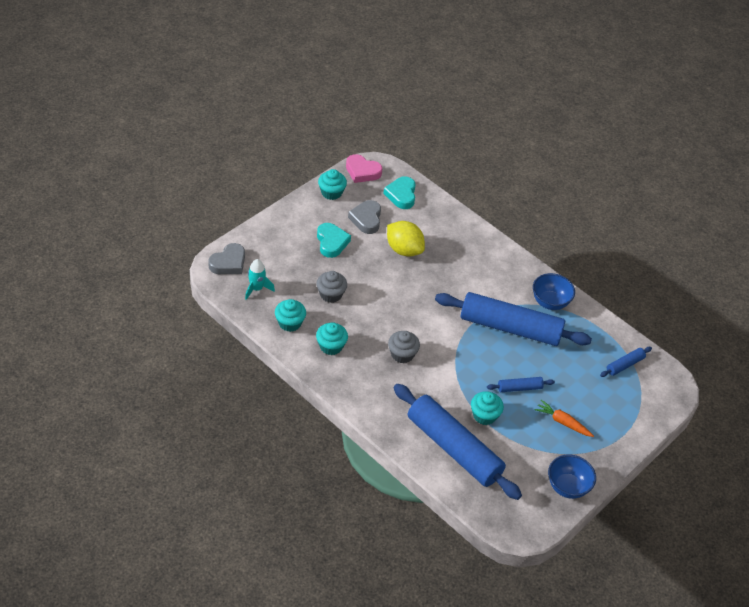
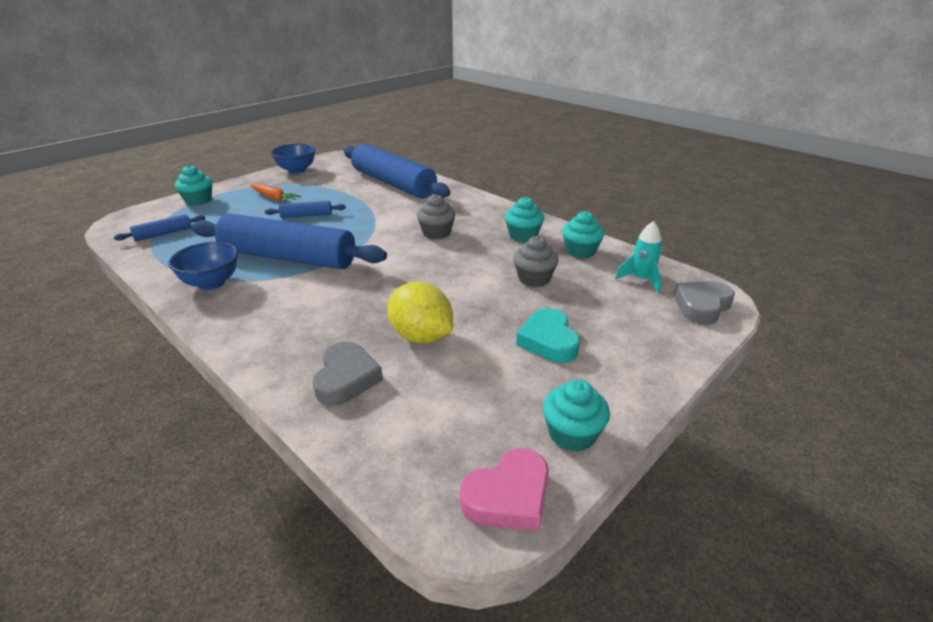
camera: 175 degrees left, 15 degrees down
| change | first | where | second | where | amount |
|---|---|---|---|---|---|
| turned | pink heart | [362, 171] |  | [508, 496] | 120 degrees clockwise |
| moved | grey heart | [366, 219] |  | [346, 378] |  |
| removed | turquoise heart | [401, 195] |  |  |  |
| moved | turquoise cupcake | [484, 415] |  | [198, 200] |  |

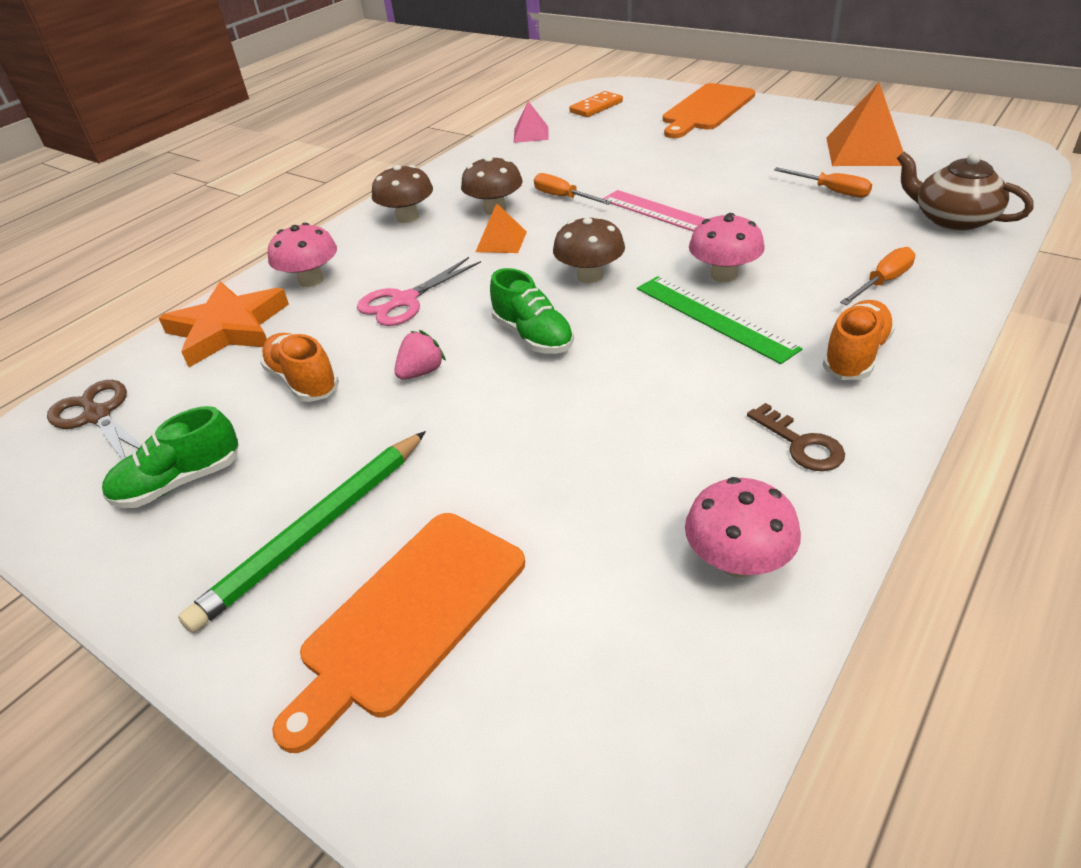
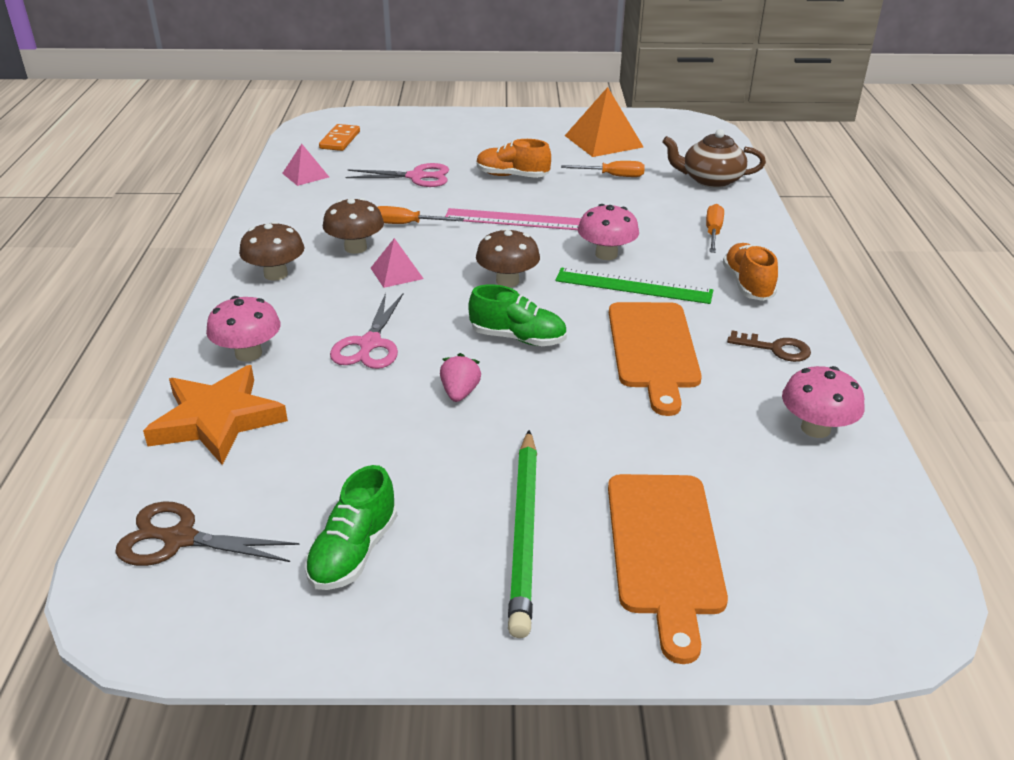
camera: 40 degrees left, 5 degrees down
| change | first | where | second | where | amount |
|---|---|---|---|---|---|
| moved | orange shoe | [303, 381] |  | [512, 176] |  |
| recoloured | orange pyramid | [501, 241] | pink pyramid | [396, 273] |  |
| moved | orange cutting board | [706, 109] |  | [653, 350] |  |
| added |  |  | pink scissors | [417, 177] |  |

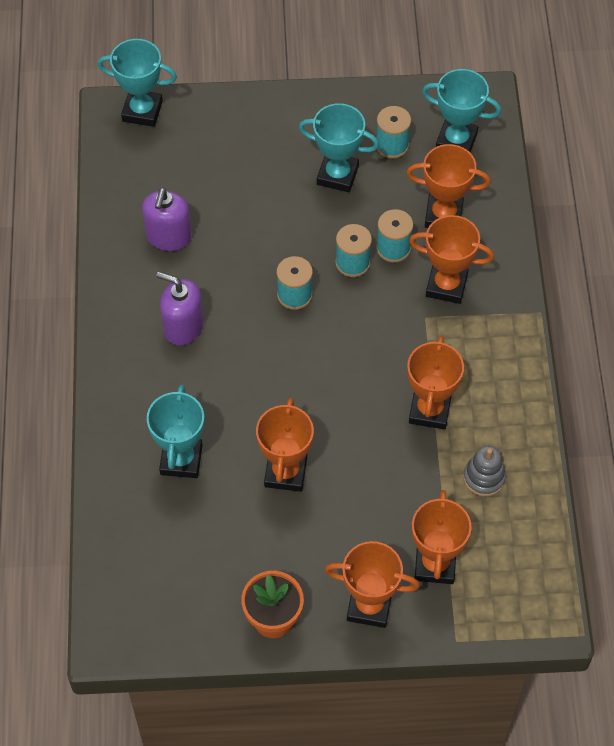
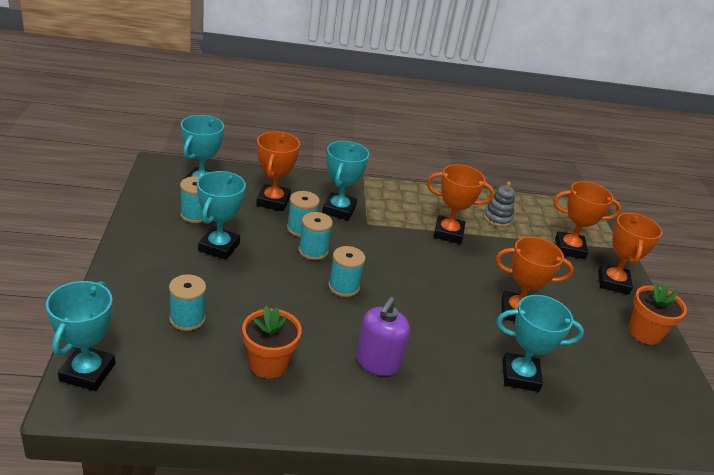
camera: 95 degrees left, 25 degrees down
| change | first | where | second | where | amount |
|---|---|---|---|---|---|
| replaced | purple soap dispenser | [169, 237] | orange flower pot | [268, 364] |  |
| recoloured | orange trophy | [446, 285] | turquoise trophy | [339, 210] |  |
| added |  |  | turquoise spool | [187, 319] |  |

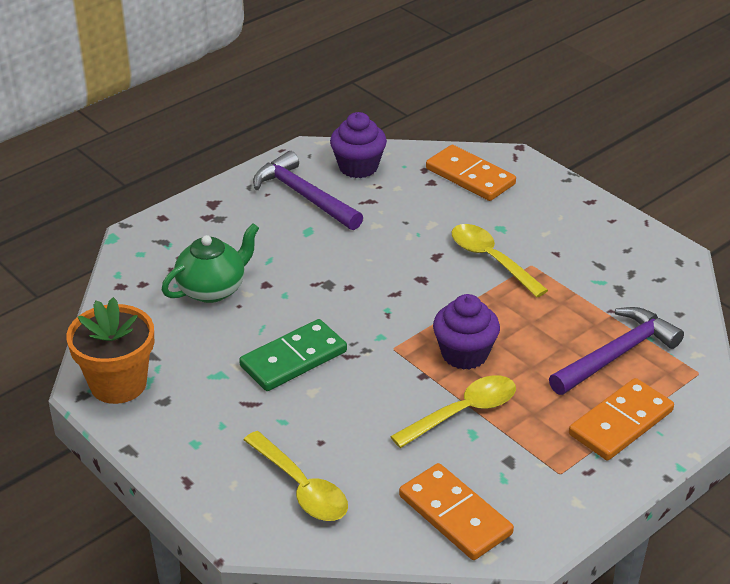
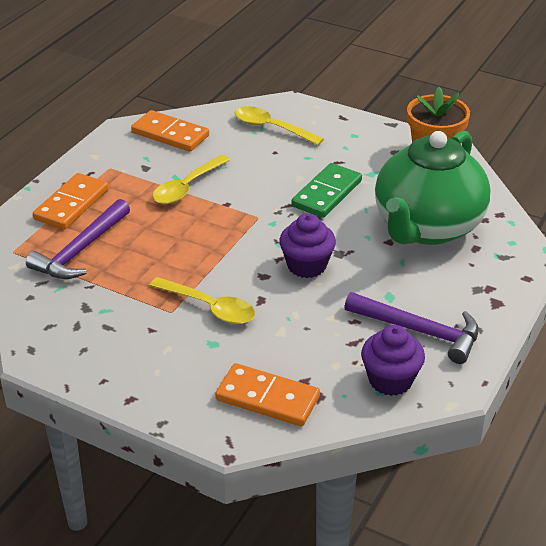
camera: 160 degrees right, 0 degrees up
| change | first | where | second | where | amount |
|---|---|---|---|---|---|
| resized | green teapot | [213, 289] |  | [427, 227] | x1.90 |
| moved | purple cupcake | [464, 354] |  | [306, 265] |  |

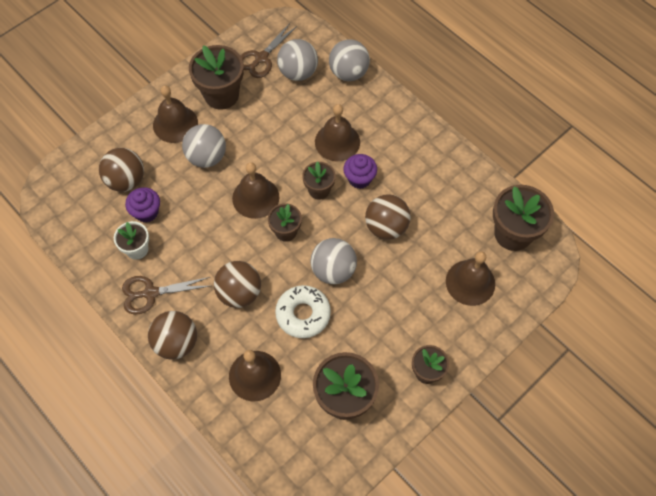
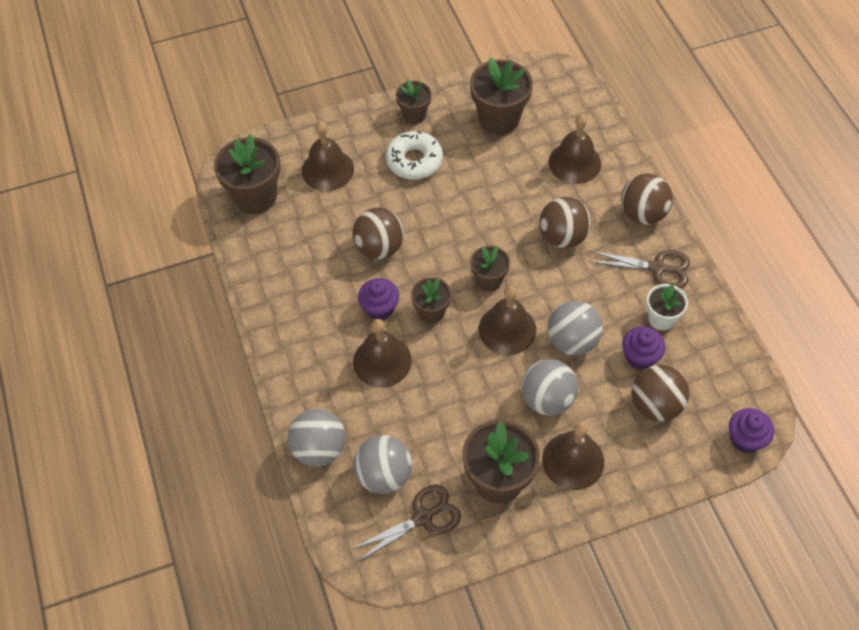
camera: 155 degrees left, 5 degrees down
| change | first | where | second | where | amount |
|---|---|---|---|---|---|
| moved | white donut | [303, 314] |  | [414, 161] |  |
| moved | grey ball | [333, 270] |  | [572, 341] |  |
| added |  |  | purple cupcake | [745, 439] |  |

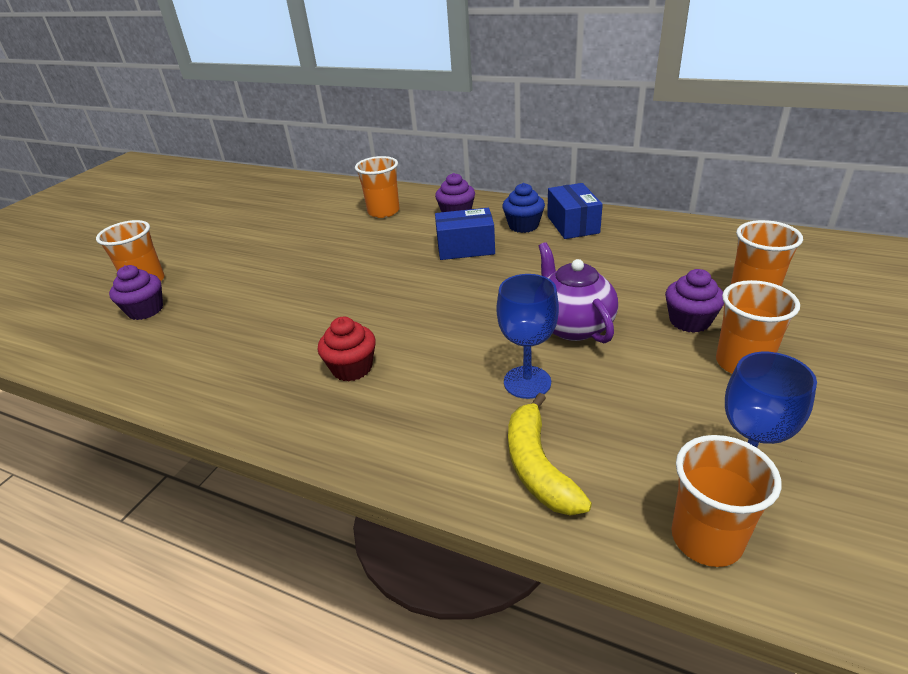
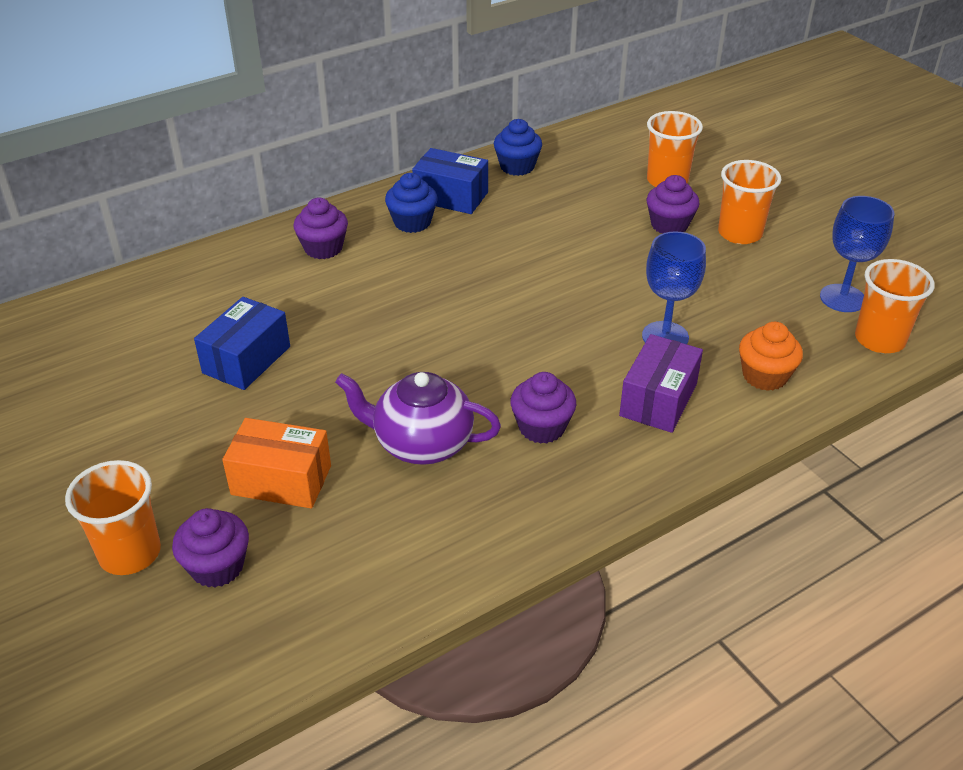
camera: 60 degrees left, 5 degrees up
| change | first | where | second | where | amount |
|---|---|---|---|---|---|
| recoloured | red cupcake | [352, 368] | purple cupcake | [541, 427] |  |
| removed | orange cup | [383, 212] |  |  |  |
| moved | blue box | [465, 248] |  | [246, 360] |  |
| replaced | yellow banana | [538, 466] | orange cupcake | [764, 376] |  |
| moved | purple teapot | [572, 325] |  | [421, 444] |  |
| added |  |  | orange box | [281, 480] |  |
| added |  |  | blue cupcake | [517, 167] |  |
| added |  |  | purple box | [658, 400] |  |

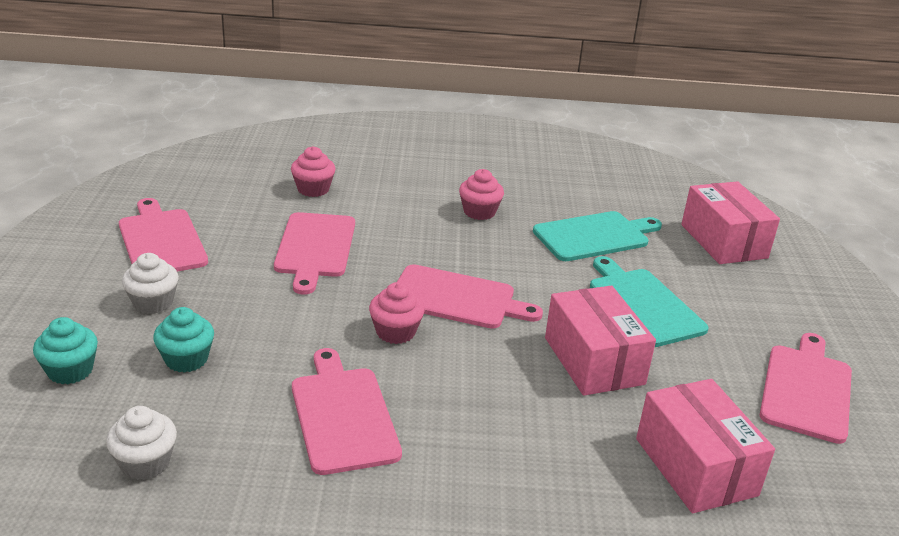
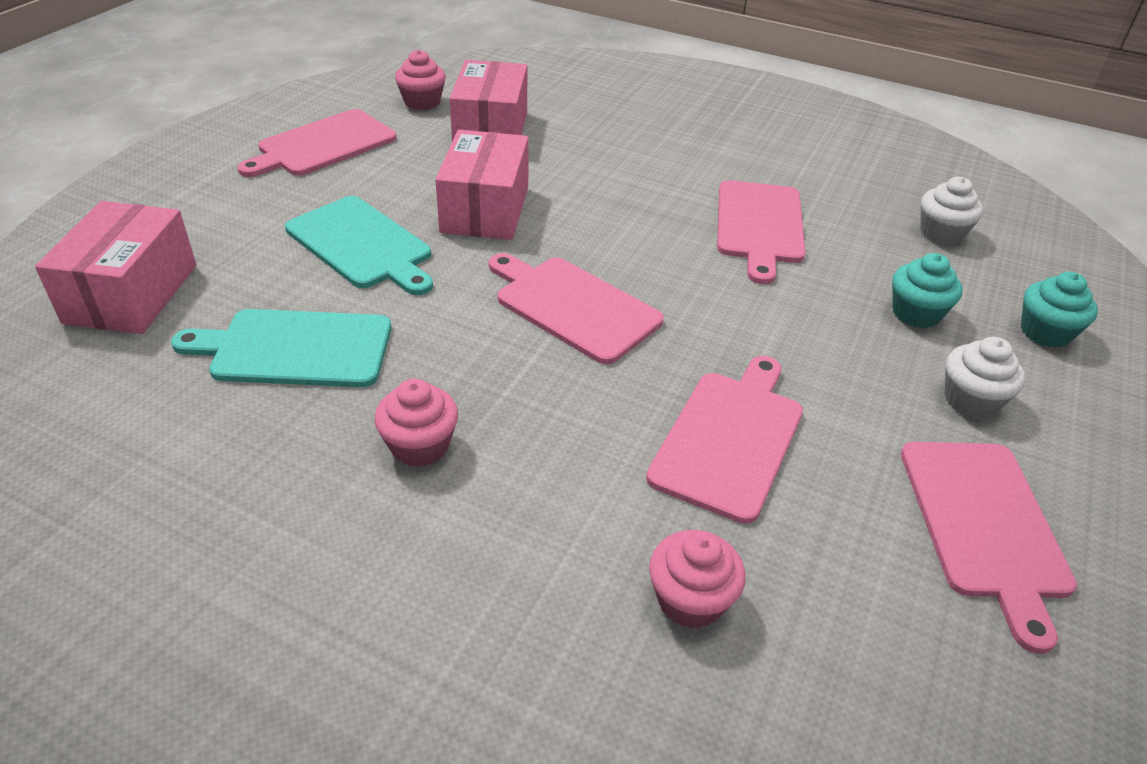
camera: 155 degrees left, 10 degrees up
| change | first | where | second | where | amount |
|---|---|---|---|---|---|
| moved | pink cupcake | [395, 332] |  | [422, 102] |  |
| turned | turquoise cutting board | [643, 304] |  | [362, 245] | 45 degrees counterclockwise |

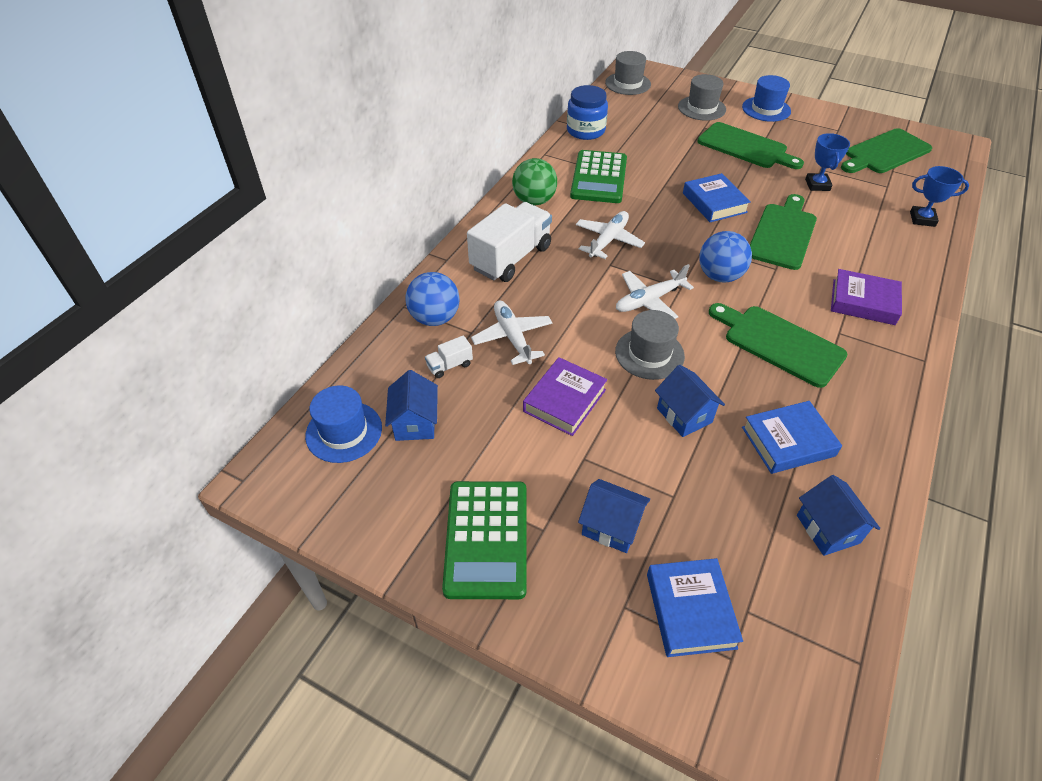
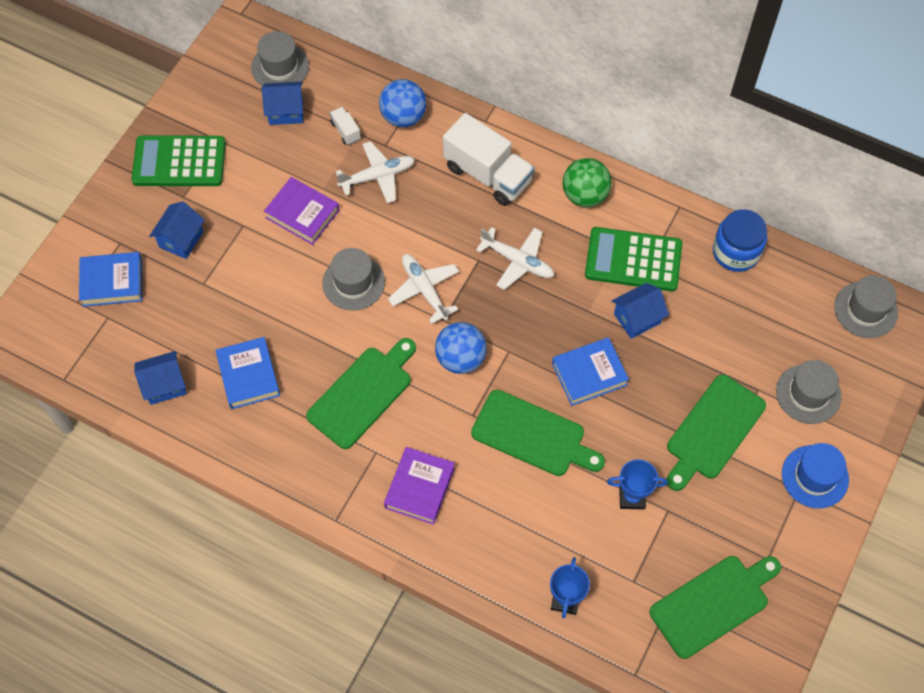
camera: 90 degrees right, 15 degrees up
| change | first | where | second | where | amount |
|---|---|---|---|---|---|
| recoloured | blue hat | [344, 432] | grey hat | [280, 67] |  |
| moved | blue house | [684, 415] |  | [637, 318] |  |
| turned | green cutting board | [885, 153] |  | [713, 603] | 90 degrees clockwise |

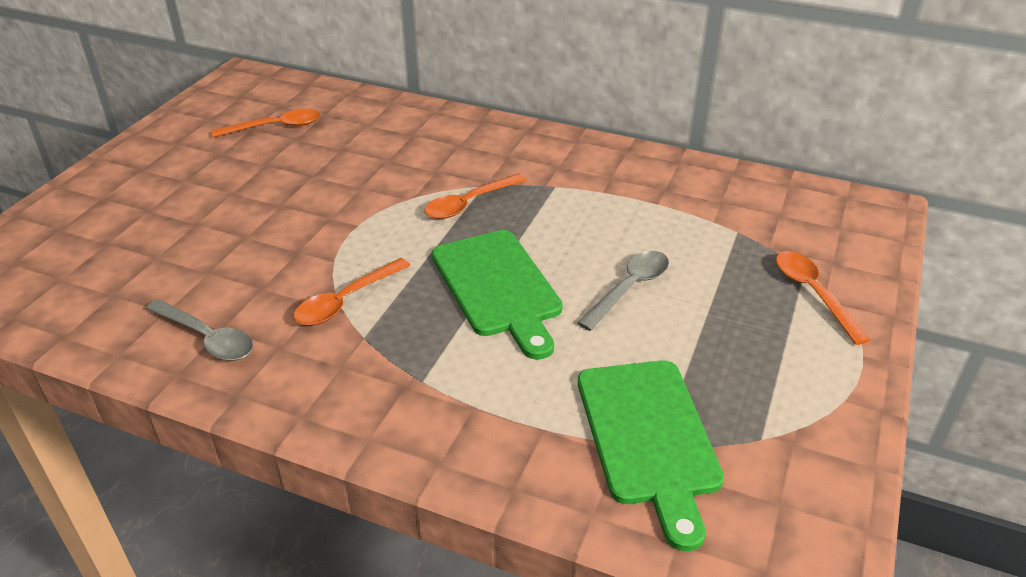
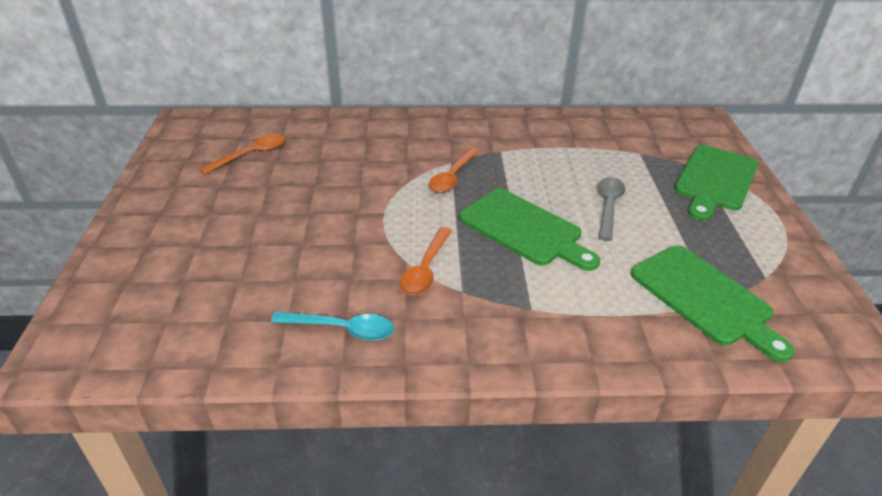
camera: 25 degrees left, 0 degrees up
| change | first | where | second | where | amount |
|---|---|---|---|---|---|
| recoloured | grey spoon | [207, 338] | turquoise spoon | [342, 329] |  |
| replaced | orange spoon | [812, 293] | green cutting board | [715, 180] |  |

